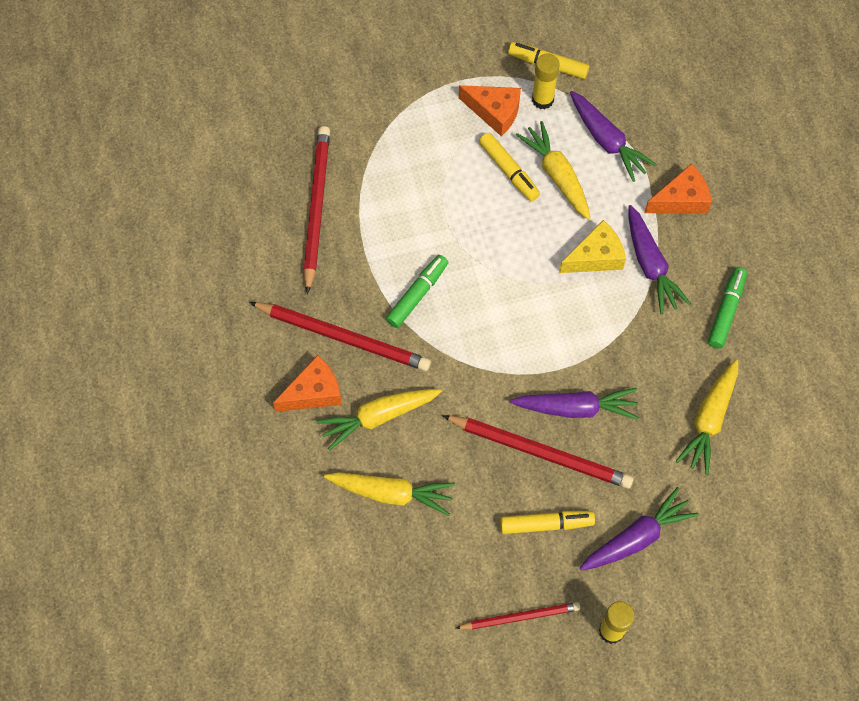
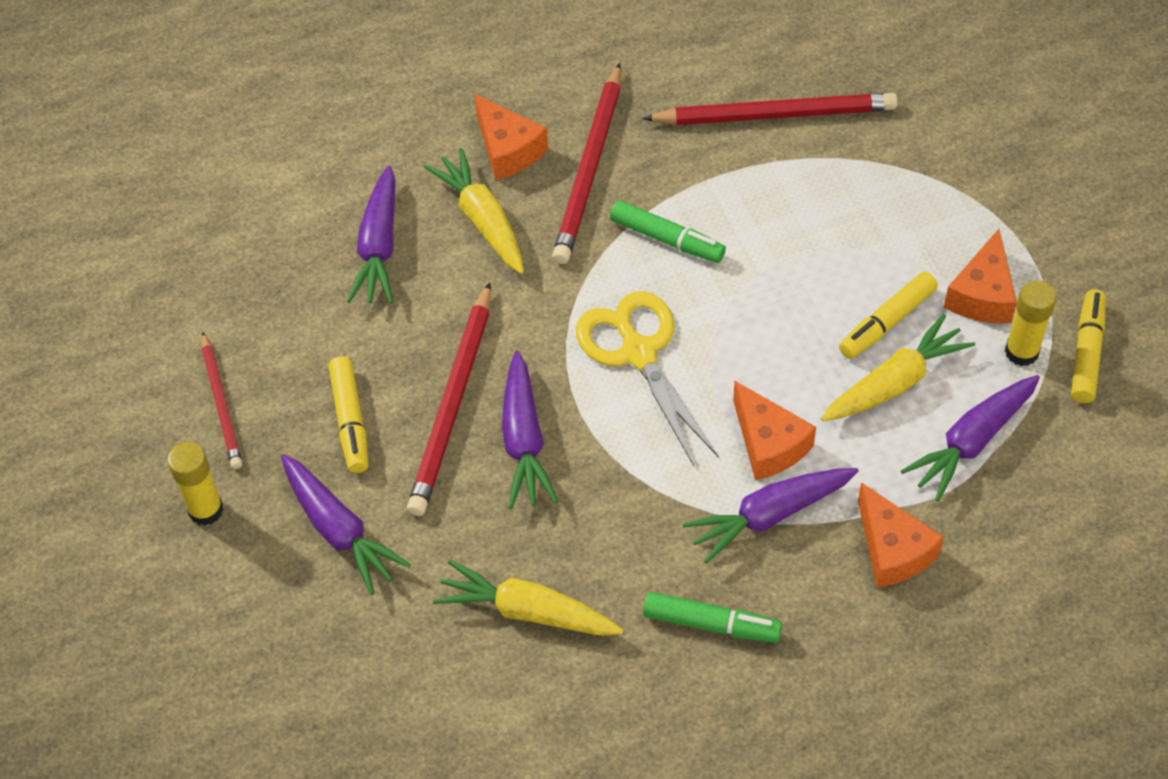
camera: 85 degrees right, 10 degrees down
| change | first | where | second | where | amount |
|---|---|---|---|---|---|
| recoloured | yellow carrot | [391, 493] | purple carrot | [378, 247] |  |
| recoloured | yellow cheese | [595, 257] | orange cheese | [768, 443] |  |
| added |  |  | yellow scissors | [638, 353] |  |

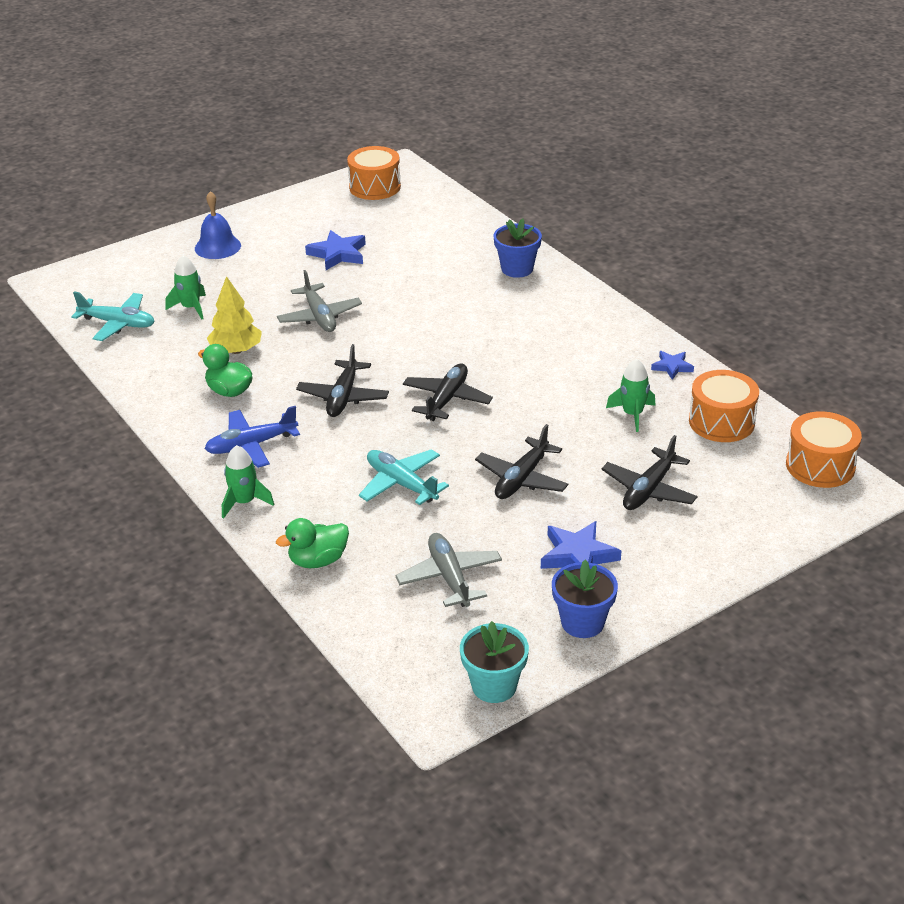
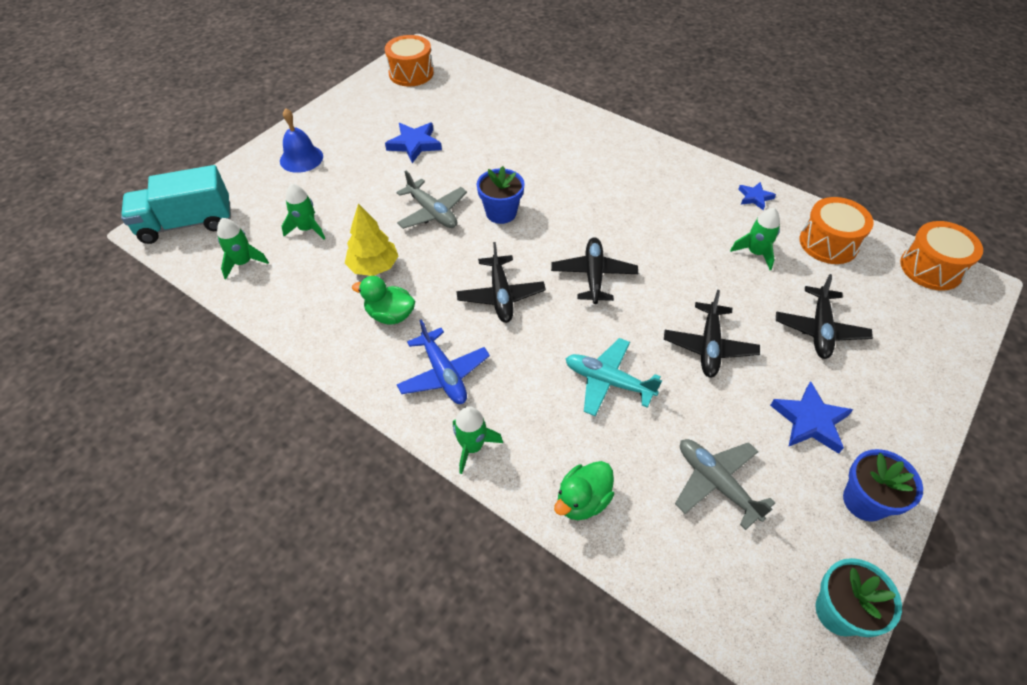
camera: 20 degrees left, 15 degrees up
| change | first | where | second | where | amount |
|---|---|---|---|---|---|
| replaced | turquoise plane | [118, 324] | green rocket | [243, 262] |  |
| turned | blue plane | [251, 445] |  | [444, 374] | 75 degrees counterclockwise |
| moved | blue flower pot | [517, 269] |  | [501, 213] |  |
| added |  |  | turquoise truck | [186, 223] |  |

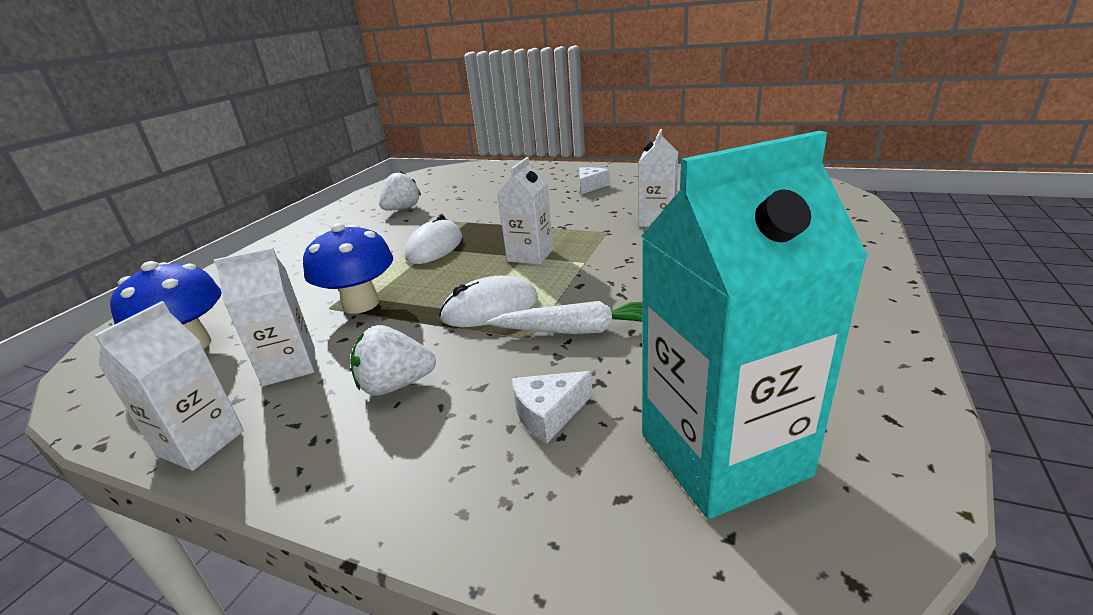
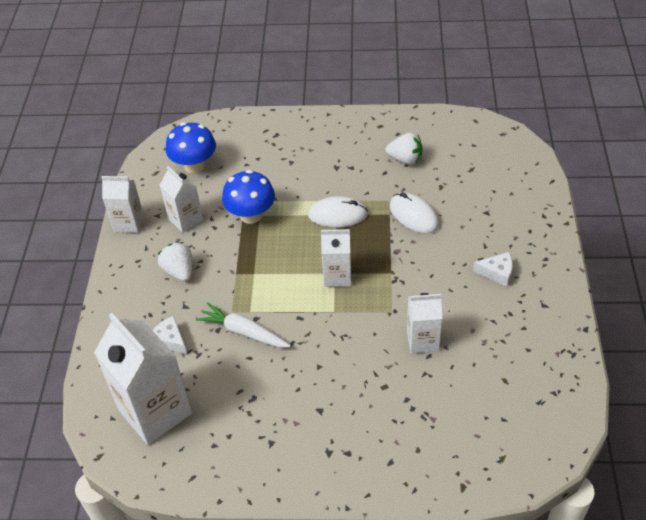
camera: 70 degrees right, 20 degrees up
| change | first | where | second | where | amount |
|---|---|---|---|---|---|
| moved | white mouse | [490, 308] |  | [414, 215] |  |
| turned | white carrot | [578, 330] |  | [243, 332] | 135 degrees clockwise |
| recoloured | turquoise carton | [723, 454] | white carton | [155, 411] |  |

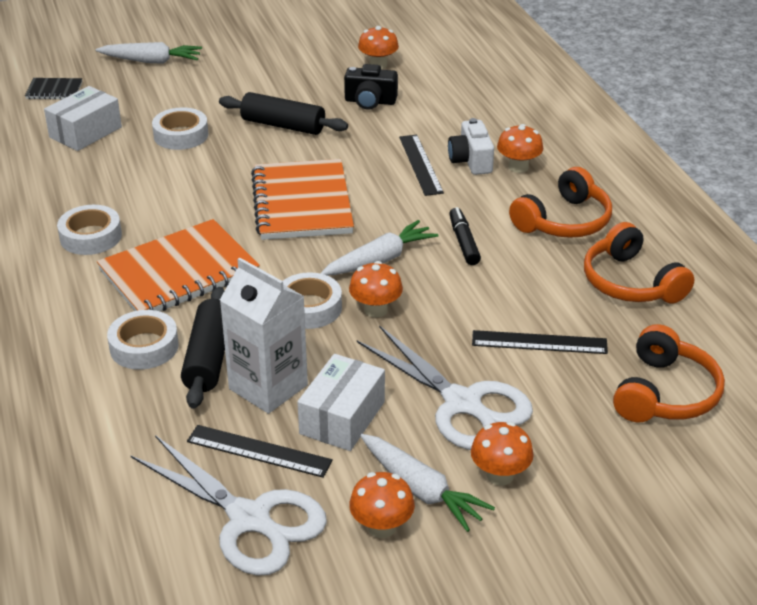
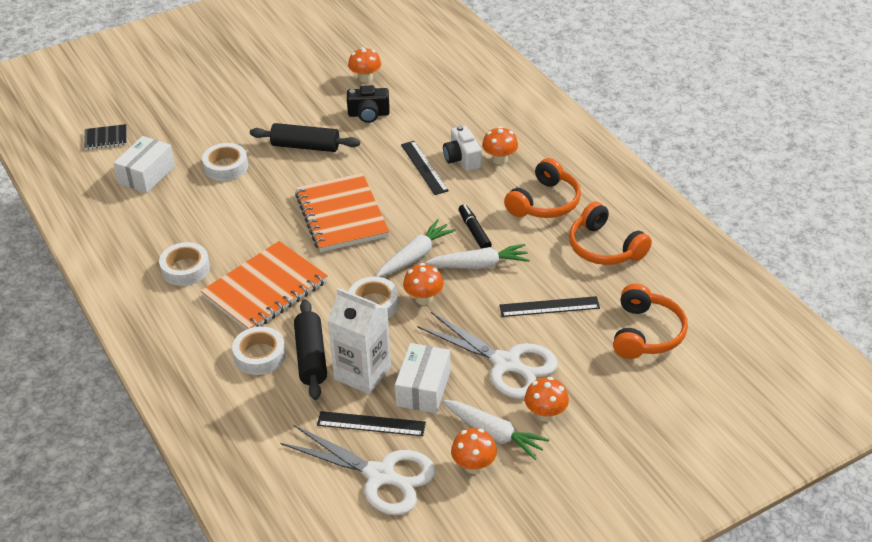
camera: 10 degrees left, 5 degrees up
| change | first | where | second | where | amount |
|---|---|---|---|---|---|
| moved | white carrot | [151, 61] |  | [479, 265] |  |

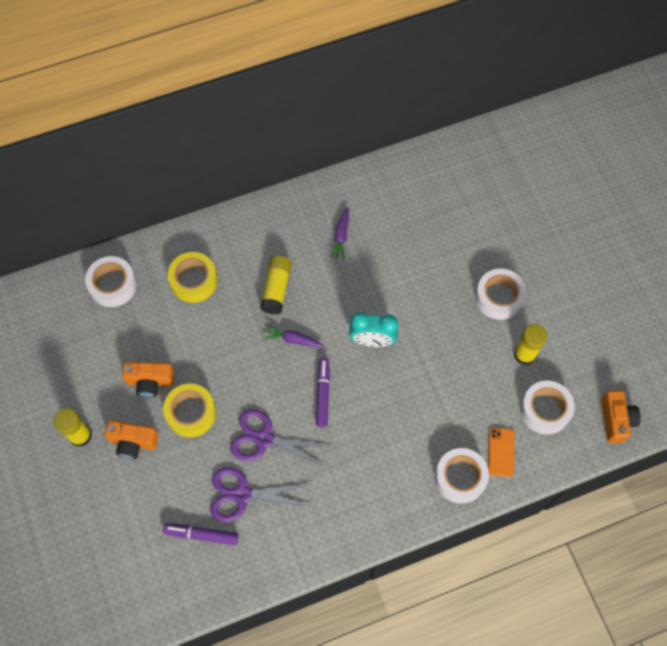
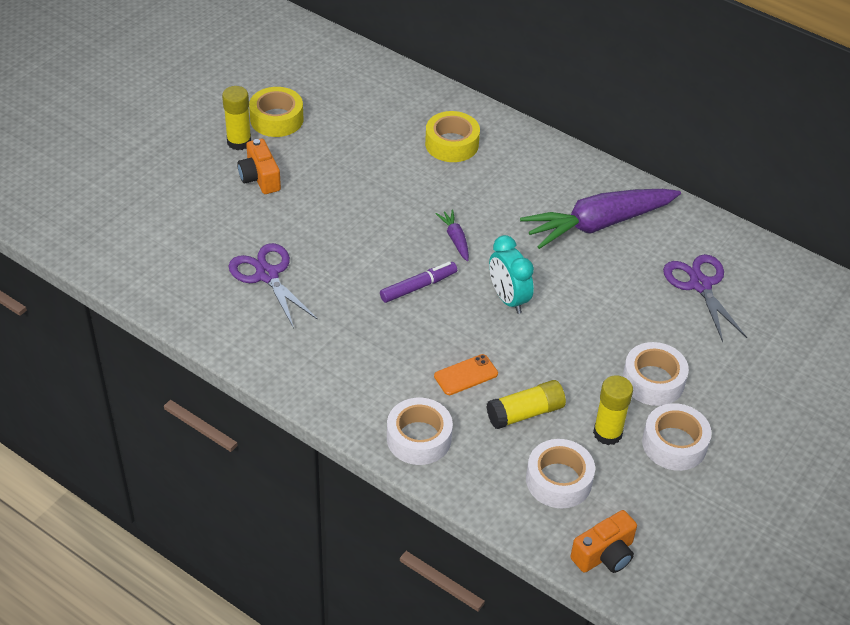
camera: 55 degrees right, 20 degrees down
| change | first | where | second | where | amount |
|---|---|---|---|---|---|
| moved | white tape | [113, 285] |  | [674, 444] |  |
| removed | orange camera | [150, 382] |  |  |  |
| moved | yellow tape | [191, 413] |  | [276, 119] |  |
| removed | purple marker | [201, 535] |  |  |  |
| moved | purple scissors | [264, 439] |  | [700, 285] |  |
| moved | yellow glue stick | [276, 288] |  | [525, 413] |  |
| resized | purple carrot | [341, 236] |  | [598, 224] | x2.38 |
| moved | orange phone | [501, 452] |  | [466, 375] |  |

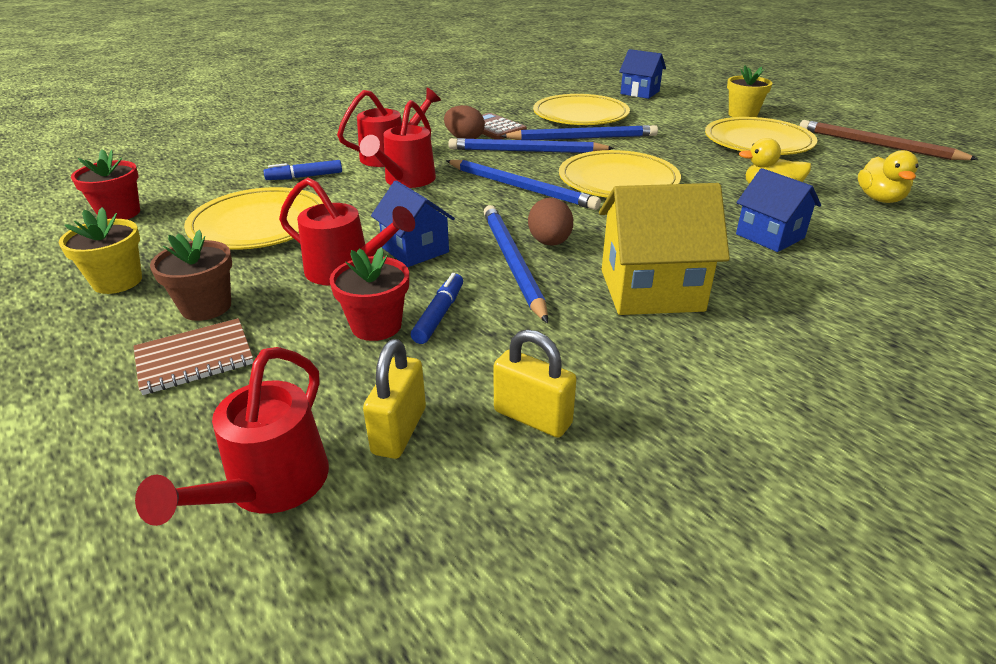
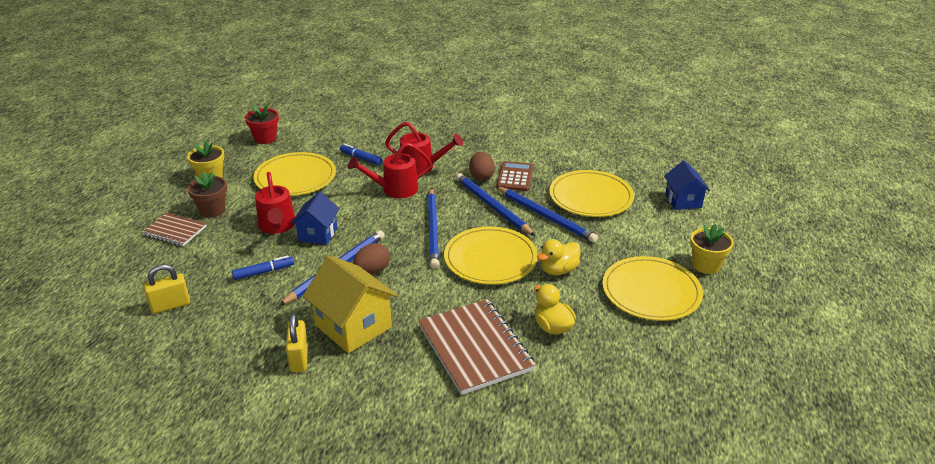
camera: 50 degrees right, 0 degrees up
| change | first | where | second | where | amount |
|---|---|---|---|---|---|
| removed | red watering can | [269, 488] |  |  |  |
| removed | red flower pot | [376, 326] |  |  |  |
| moved | yellow padlock | [532, 417] |  | [299, 358] |  |
| replaced | blue house | [770, 236] | brown notebook | [475, 348] |  |
| removed | brown pencil | [877, 145] |  |  |  |
| moved | yellow duck | [880, 199] |  | [558, 270] |  |

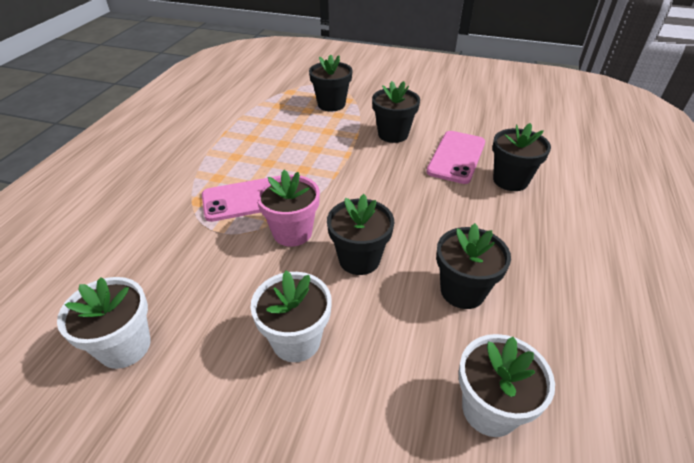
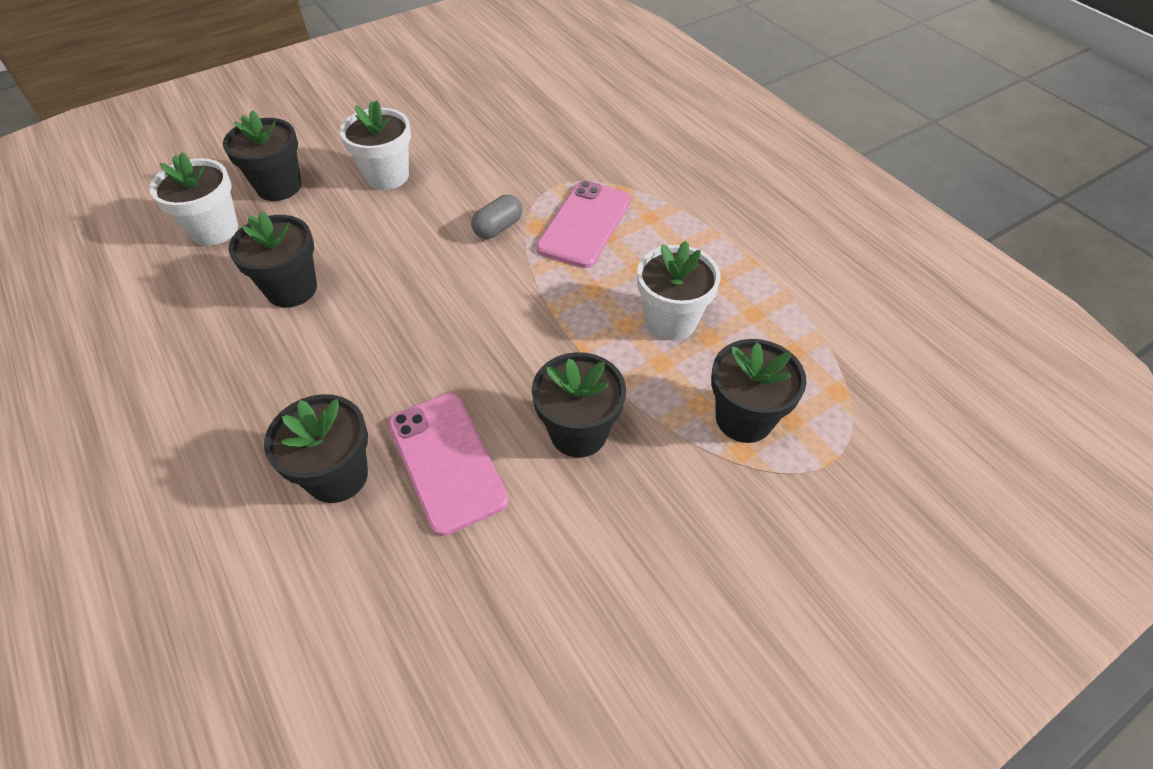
camera: 130 degrees right, 10 degrees up
| change | first | where | second | where | amount |
|---|---|---|---|---|---|
| moved | white flower pot | [125, 346] |  | [671, 320] |  |
| replaced | pink flower pot | [292, 232] | grey capsule | [498, 228] |  |
| moved | black flower pot | [359, 259] |  | [279, 187] |  |

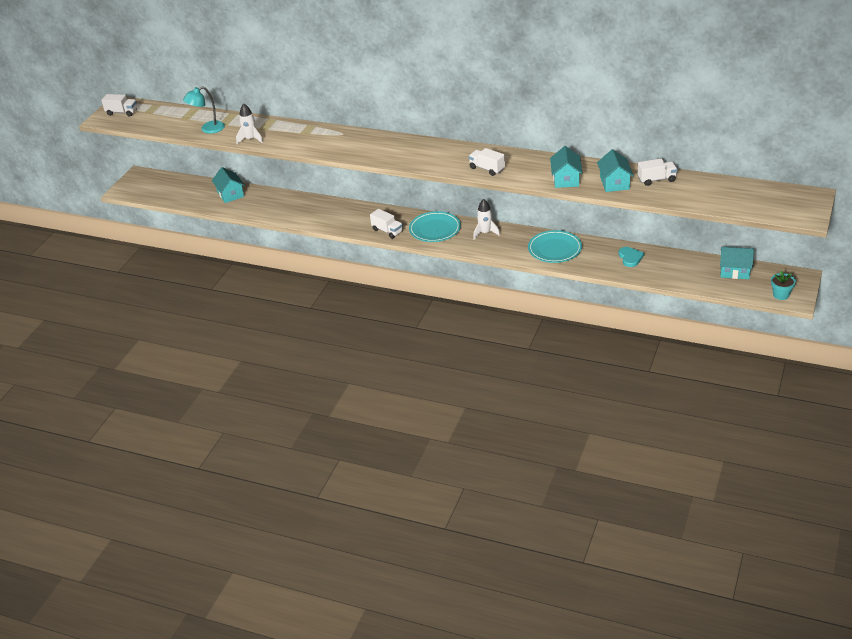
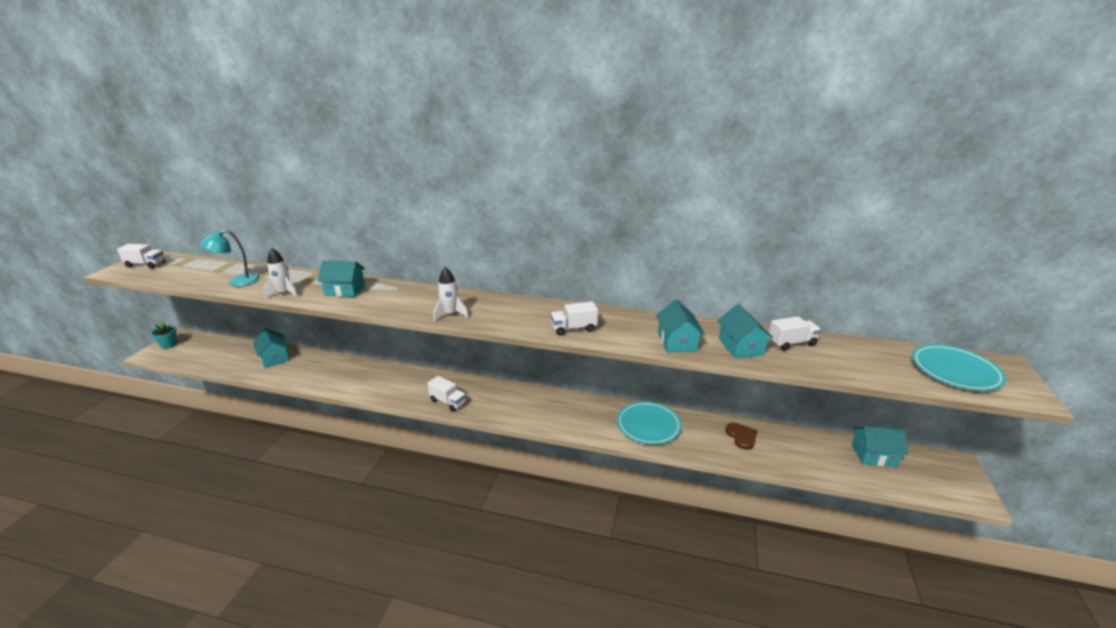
camera: 10 degrees left, 10 degrees down
| change | first | where | second | where | amount |
|---|---|---|---|---|---|
| moved | turquoise plate | [435, 229] |  | [955, 370] |  |
| turned | white truck | [487, 169] |  | [573, 328] | 45 degrees counterclockwise |
| moved | white rocket | [485, 233] |  | [450, 314] |  |
| recoloured | turquoise heart | [630, 258] | brown heart | [741, 437] |  |
| moved | turquoise flower pot | [781, 295] |  | [169, 345] |  |
| added |  |  | turquoise house | [345, 290] |  |

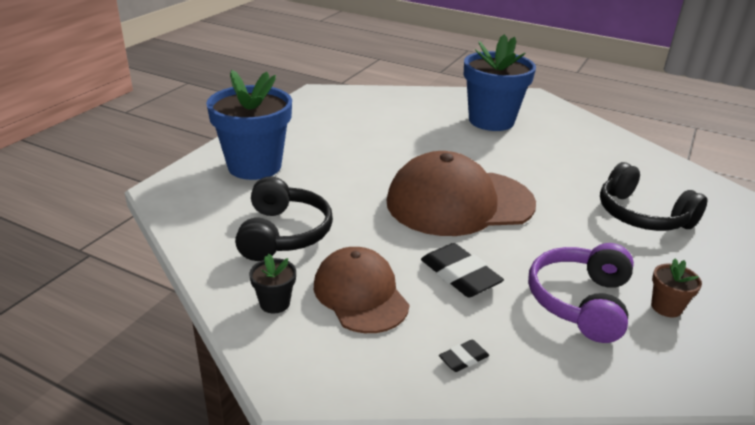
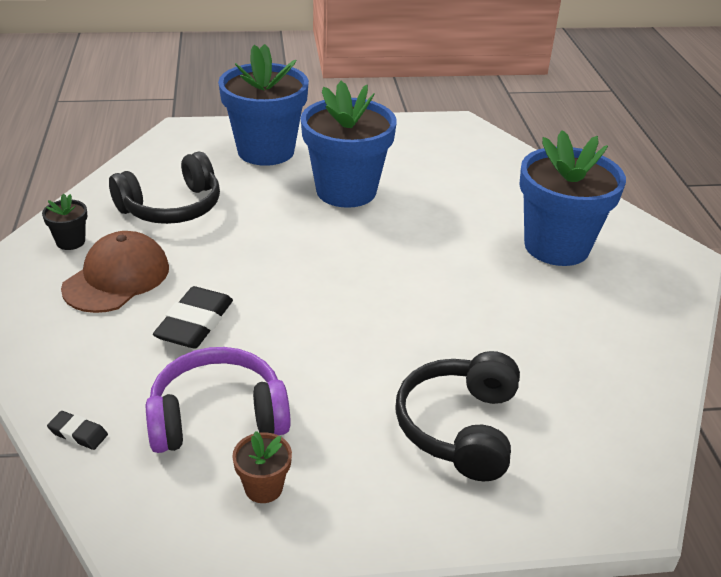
camera: 55 degrees right, 5 degrees up
| change | first | where | second | where | amount |
|---|---|---|---|---|---|
| removed | brown cap | [459, 203] |  |  |  |
| moved | black eraser | [463, 358] |  | [78, 433] |  |
| added |  |  | blue flower pot | [346, 191] |  |

